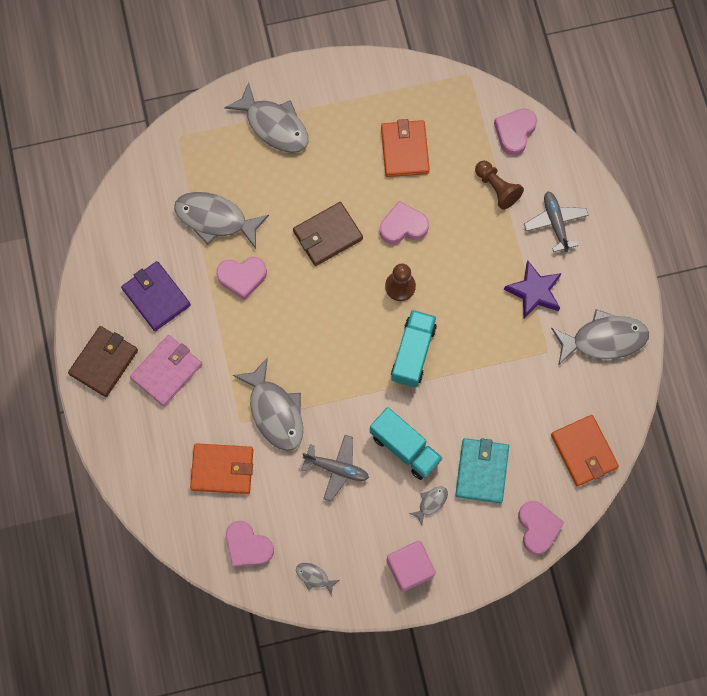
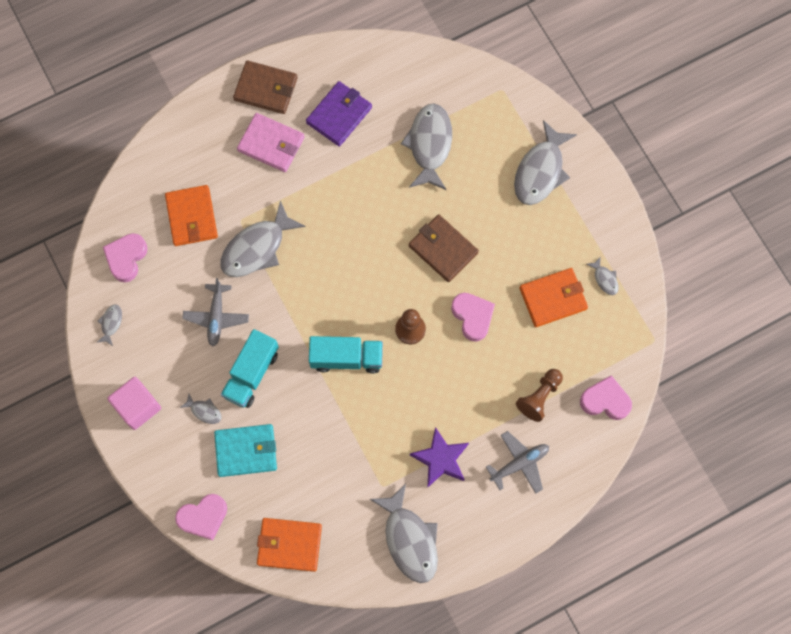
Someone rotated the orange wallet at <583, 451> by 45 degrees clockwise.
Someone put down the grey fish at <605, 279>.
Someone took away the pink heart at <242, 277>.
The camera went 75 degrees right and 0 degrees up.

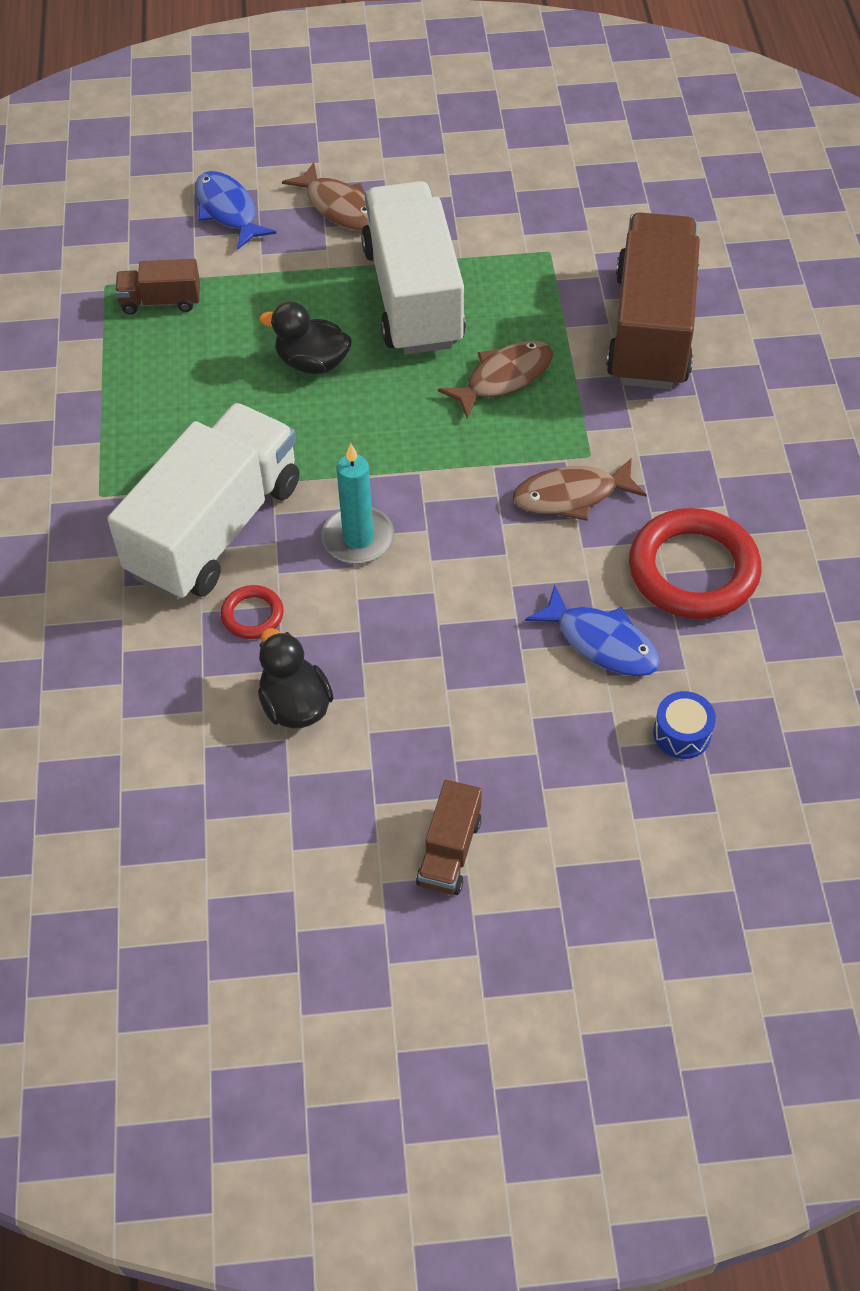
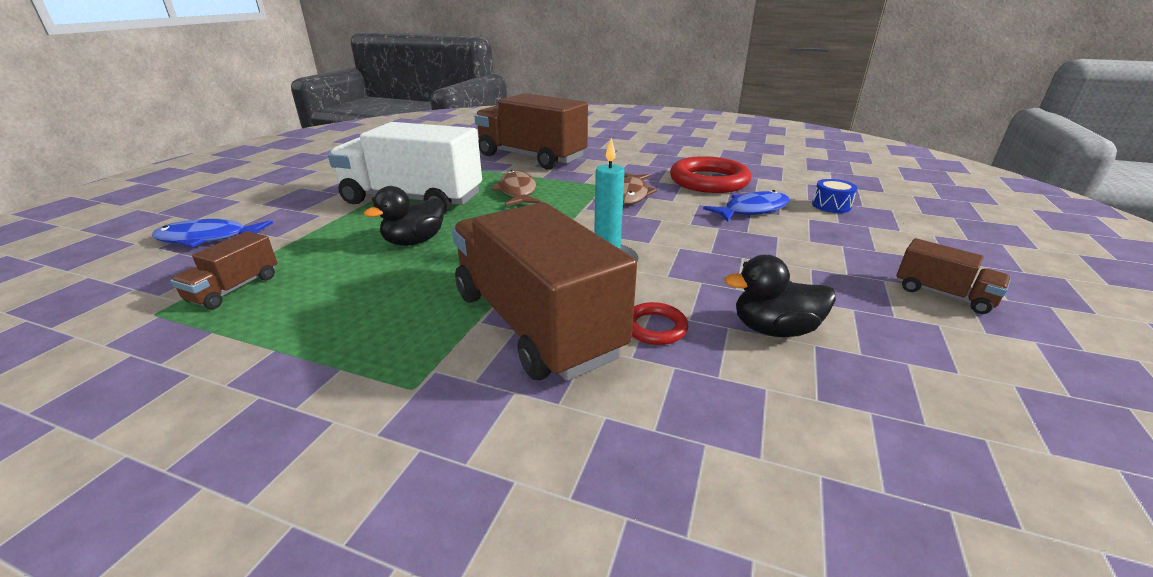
Someone repainted the white truck at <215, 529>, which became the brown truck at <535, 323>.
Someone took away the brown fish at <338, 207>.
The camera went 65 degrees left and 25 degrees down.

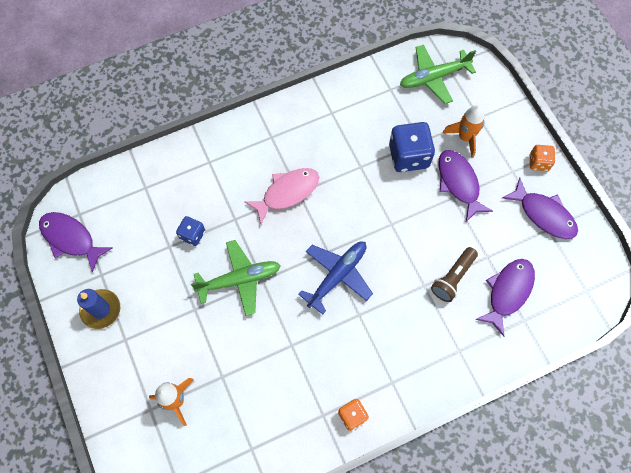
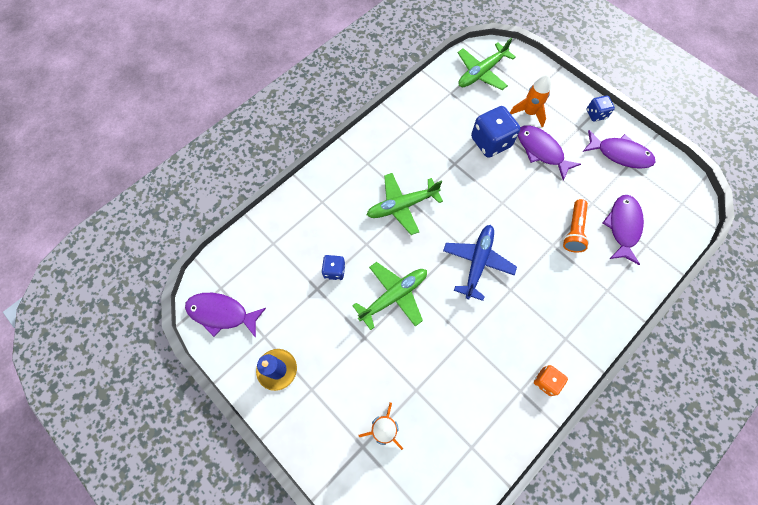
Someone swapped the pink fish at <287, 193> for the green plane at <402, 206>.
Someone repainted the brown flashlight at <453, 278>, which became the orange flashlight at <573, 230>.
Someone repainted the orange dice at <538, 162>, which became the blue dice at <596, 114>.
The camera went 20 degrees left and 0 degrees up.

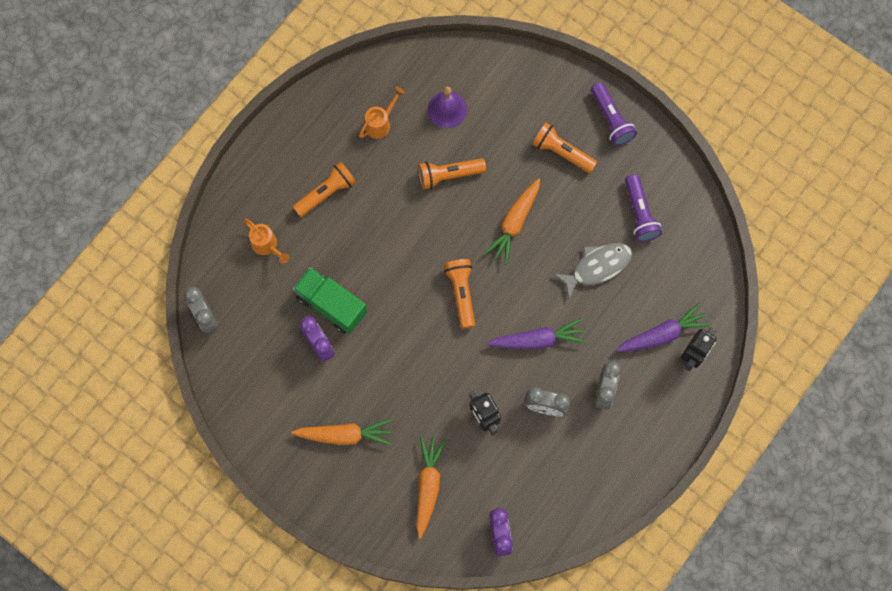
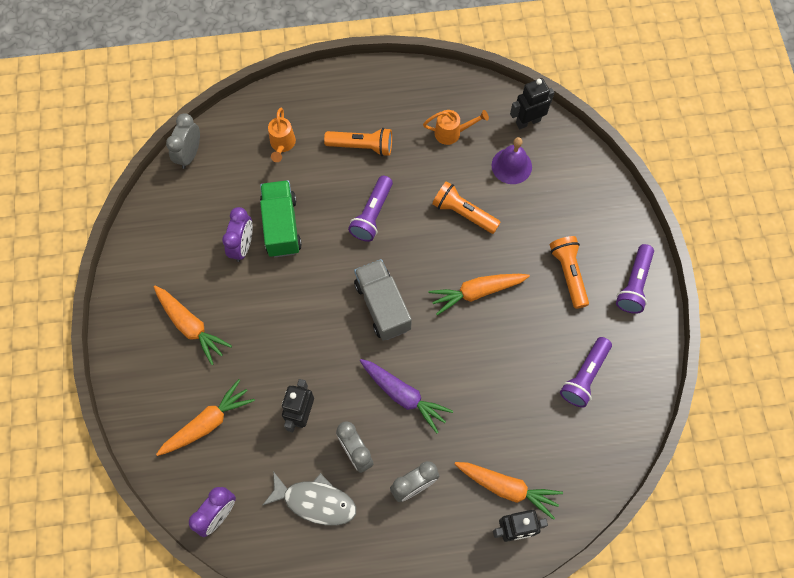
Someone carried the grey fish from <597, 267> to <315, 501>.
Someone put down the purple flashlight at <372, 214>.
Someone swapped the orange flashlight at <461, 293> for the grey truck at <382, 306>.
Someone repainted the purple carrot at <663, 334>, which became the orange carrot at <507, 488>.
Someone put down the black robot at <528, 121>.
The camera went 45 degrees right and 5 degrees down.

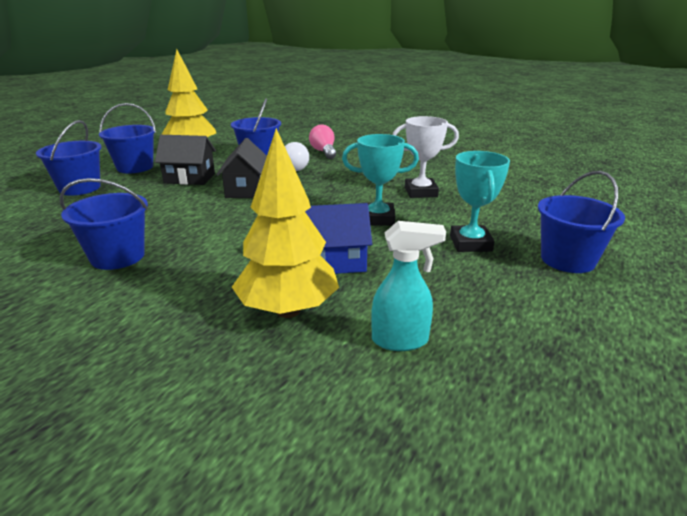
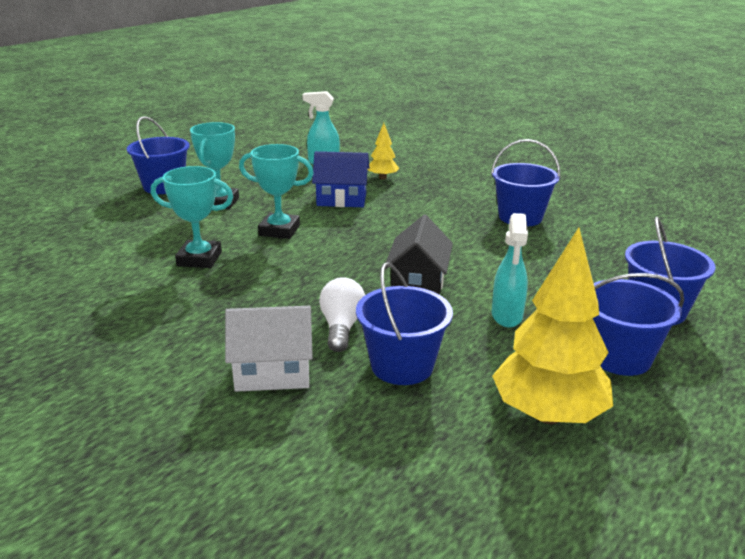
Someone repainted the white trophy at <421, 192>, which became the turquoise trophy at <199, 259>.
Someone swapped the pink light bulb at <324, 152> for the white house at <272, 372>.
Someone scaled the yellow tree at <288, 310> by 0.49.
Someone swapped the black house at <189, 178> for the turquoise spray bottle at <507, 316>.
The camera went 170 degrees left and 0 degrees up.

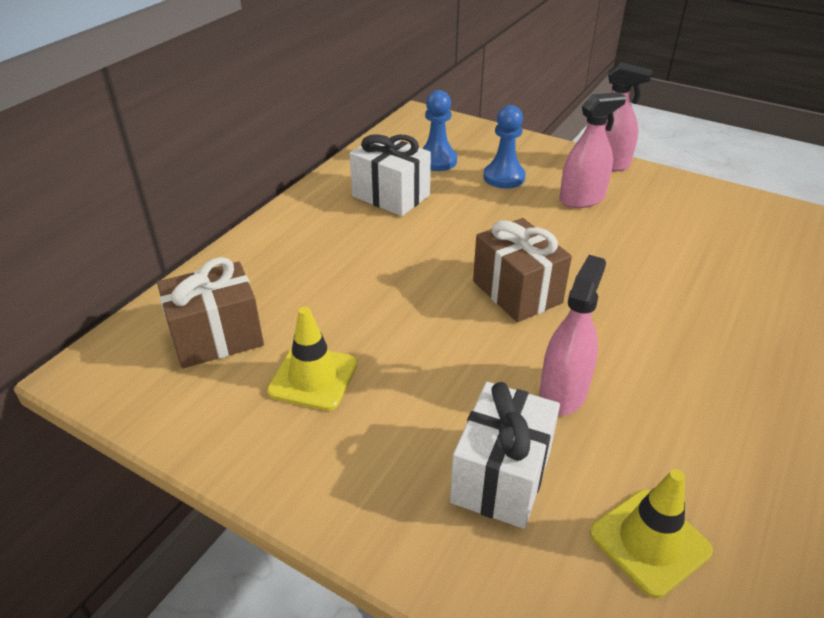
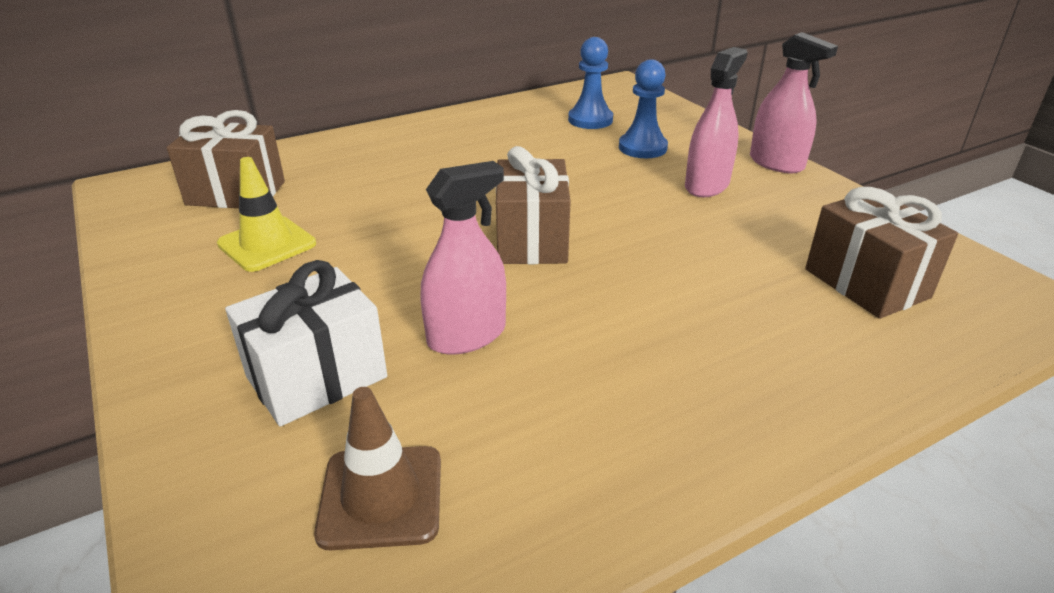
Someone repainted the yellow traffic cone at <649, 541>, which became the brown traffic cone at <381, 497>.
Someone rotated the pink spray bottle at <582, 199> by 60 degrees counterclockwise.
Someone put down the brown gift at <866, 283>.
Someone took away the white gift at <391, 196>.
The camera went 30 degrees right and 5 degrees down.

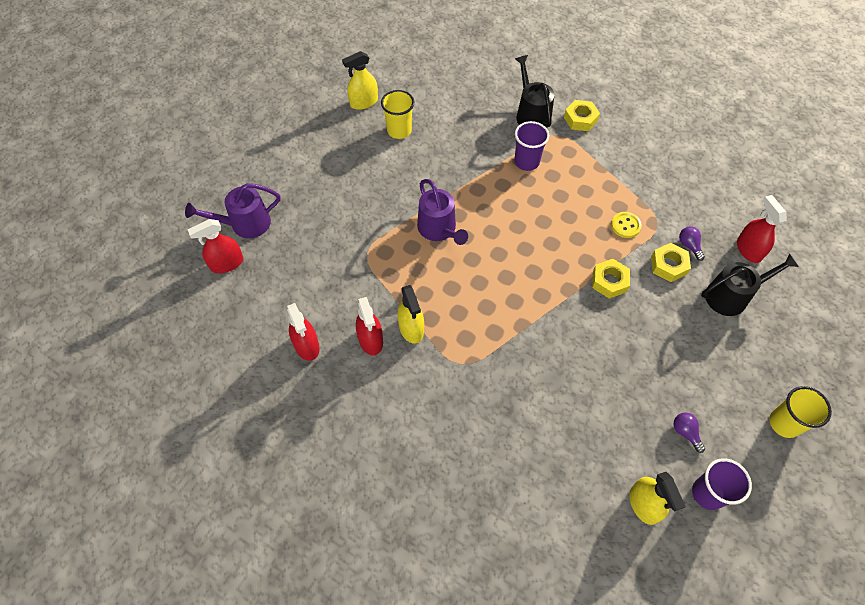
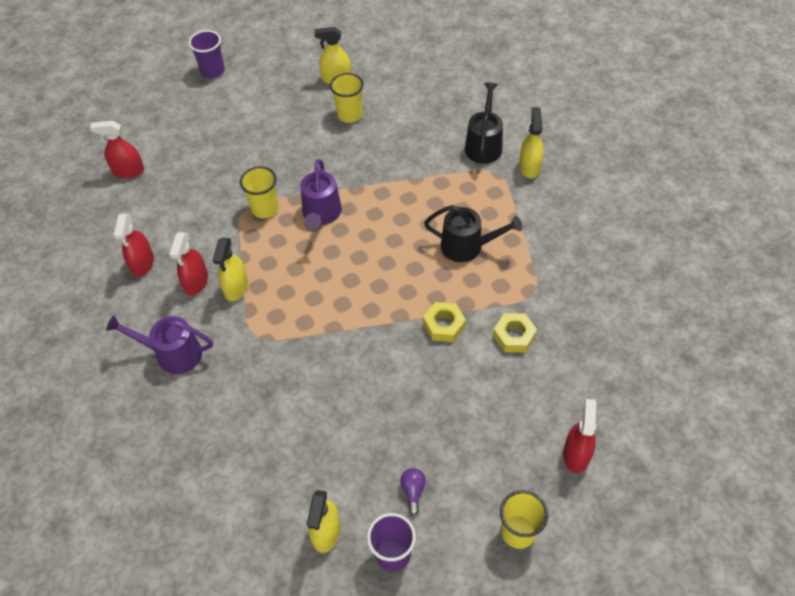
Someone carried the purple watering can from <245, 224> to <173, 354>.
Someone carried the purple cup from <526, 162> to <212, 71>.
Someone put down the yellow cup at <265, 209>.
Someone carried the black watering can from <731, 296> to <467, 246>.
Someone swapped the yellow nut at <580, 119> for the yellow spray bottle at <529, 167>.
Someone carried the red spray bottle from <748, 250> to <576, 454>.
Someone took away the yellow button at <625, 225>.
Someone took away the purple light bulb at <689, 245>.
The camera went 30 degrees right and 5 degrees down.

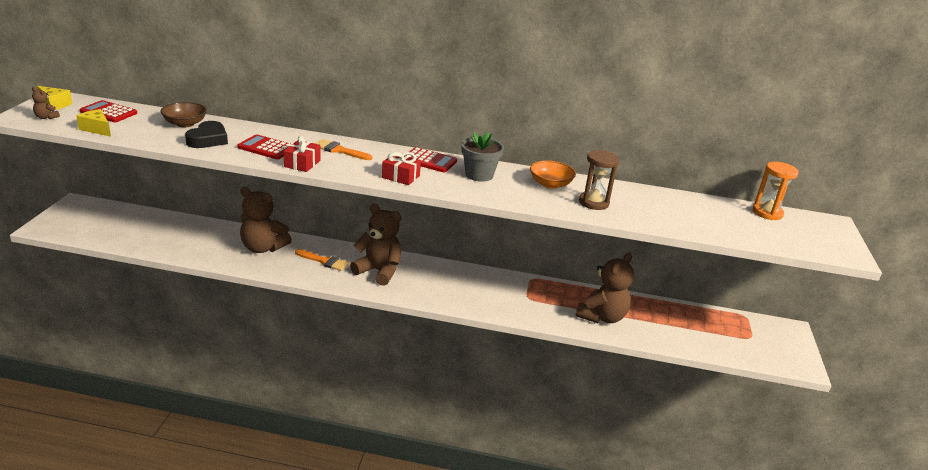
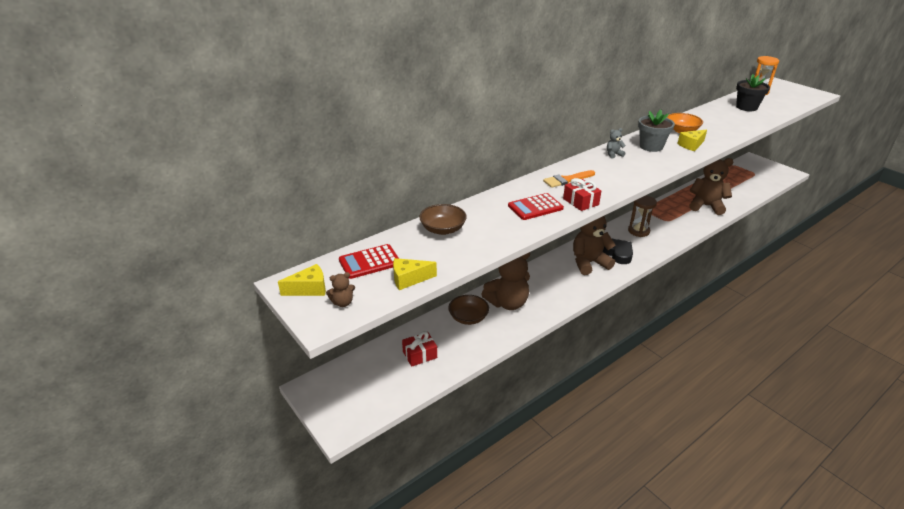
Someone carried the red gift from <400, 177> to <420, 355>.
Someone put down the brown bowl at <468, 318>.
Someone carried the black heart from <208, 139> to <617, 253>.
Someone swapped the red calculator at <429, 161> for the grey teddy bear at <613, 154>.
Someone carried the brown hourglass from <593, 203> to <638, 231>.
Someone put down the yellow cheese at <691, 145>.
Someone rotated the brown teddy bear at <602, 317> by 60 degrees counterclockwise.
Someone put down the black flower pot at <746, 107>.
Someone took away the orange brush at <324, 261>.
The camera went 45 degrees left and 5 degrees up.

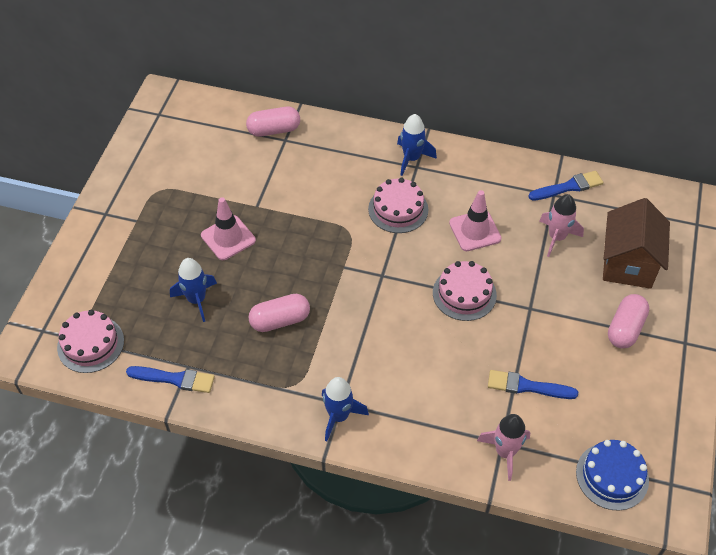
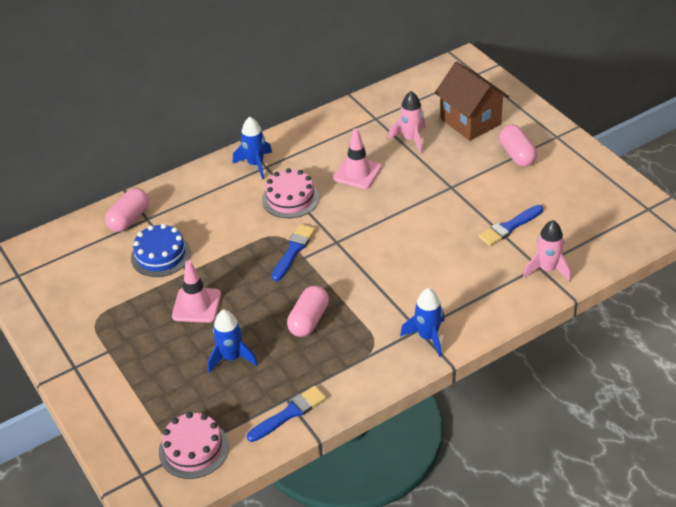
Someone carried the blue cake from <612, 476> to <160, 255>.
Someone carried the blue brush from <568, 187> to <293, 250>.
Someone took away the pink cake at <464, 294>.
The camera went 45 degrees left and 10 degrees down.

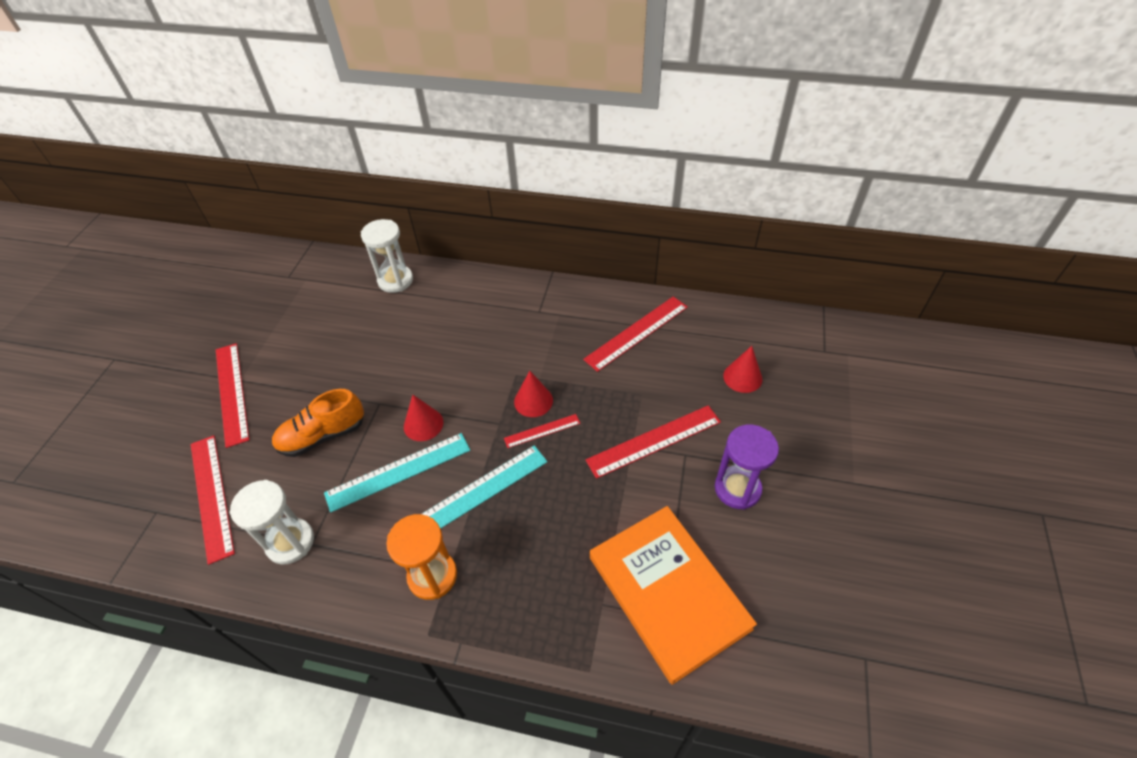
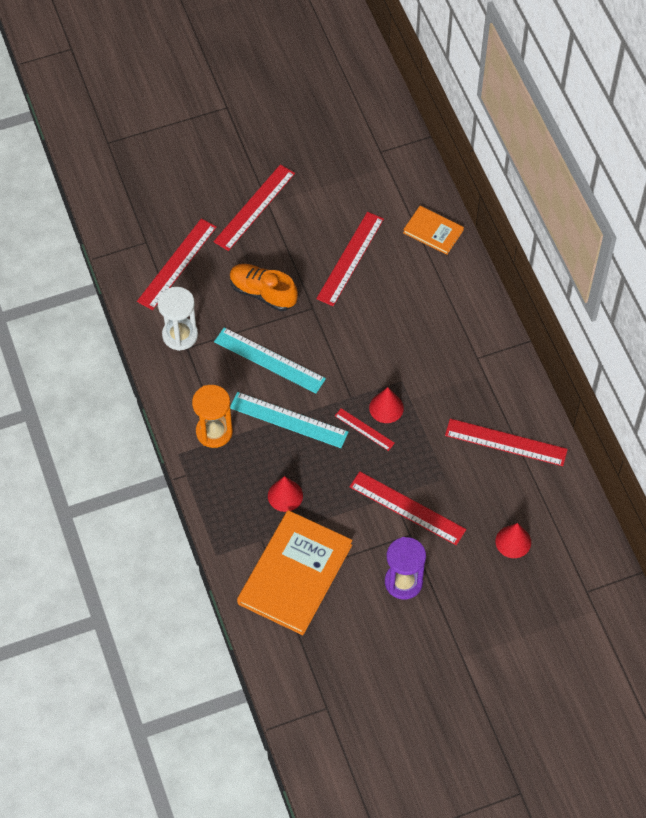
Someone carried the red cone from <423, 424> to <285, 495>.
Someone put down the red ruler at <350, 258>.
Someone swapped the white hourglass at <395, 280> for the orange book at <433, 231>.
The camera went 55 degrees right and 10 degrees up.

